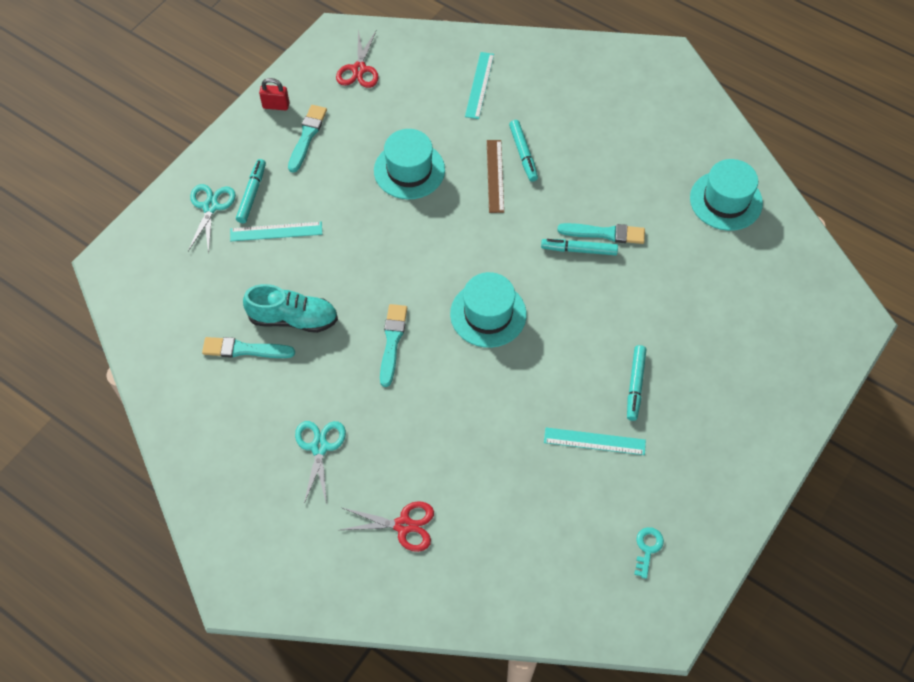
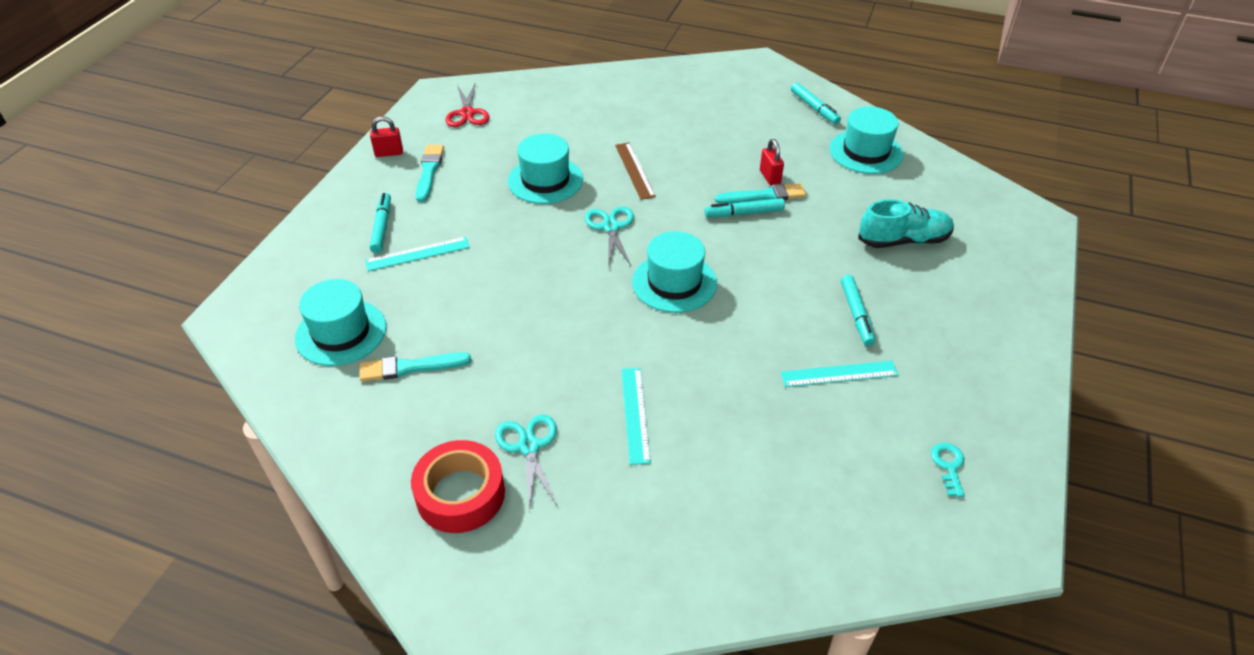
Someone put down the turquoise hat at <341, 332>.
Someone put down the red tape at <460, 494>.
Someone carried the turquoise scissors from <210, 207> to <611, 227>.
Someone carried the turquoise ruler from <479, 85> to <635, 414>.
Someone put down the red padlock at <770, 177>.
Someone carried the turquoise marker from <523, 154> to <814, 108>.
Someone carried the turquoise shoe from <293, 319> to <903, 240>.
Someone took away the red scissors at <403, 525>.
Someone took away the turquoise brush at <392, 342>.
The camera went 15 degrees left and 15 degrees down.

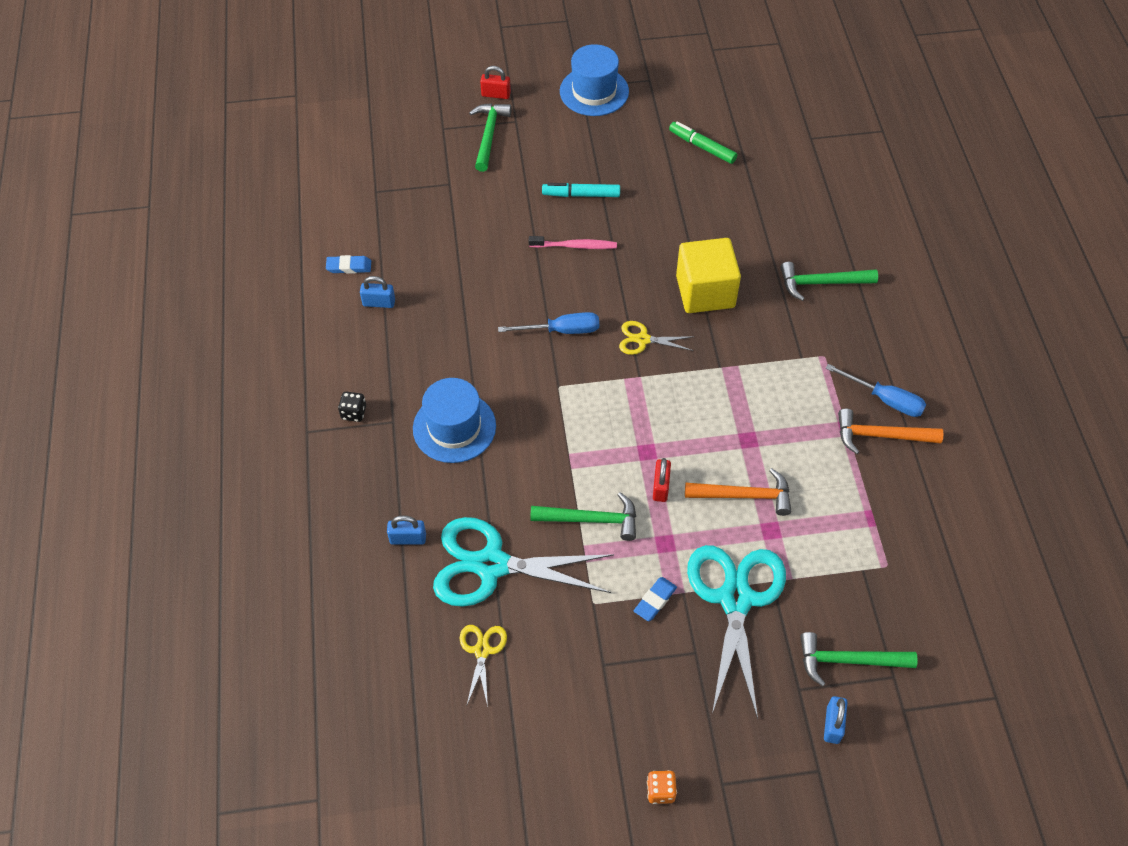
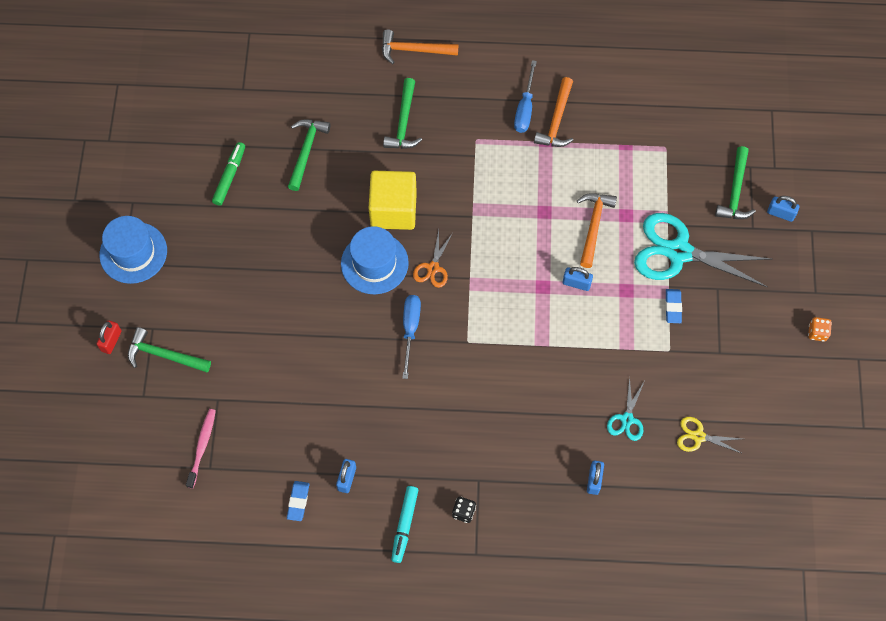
Someone carried the pink toothbrush from <575, 246> to <202, 447>.
Someone rotated the green marker at <702, 147> by 150 degrees clockwise.
Someone carried the green hammer from <591, 519> to <306, 151>.
Someone carried the blue hat from <454, 427> to <374, 263>.
Someone put down the orange hammer at <414, 50>.
Someone carried the turquoise marker from <581, 195> to <404, 525>.
Someone repainted the yellow scissors at <642, 339>, which became the orange scissors at <433, 268>.
Someone rotated the blue screwdriver at <885, 399> by 150 degrees clockwise.
Someone repainted the red padlock at <661, 487>, which became the blue padlock at <576, 283>.
Someone scaled the turquoise scissors at <491, 565> by 0.47.
Someone rotated the blue eraser at <655, 600> by 45 degrees clockwise.
The camera went 80 degrees left and 10 degrees up.

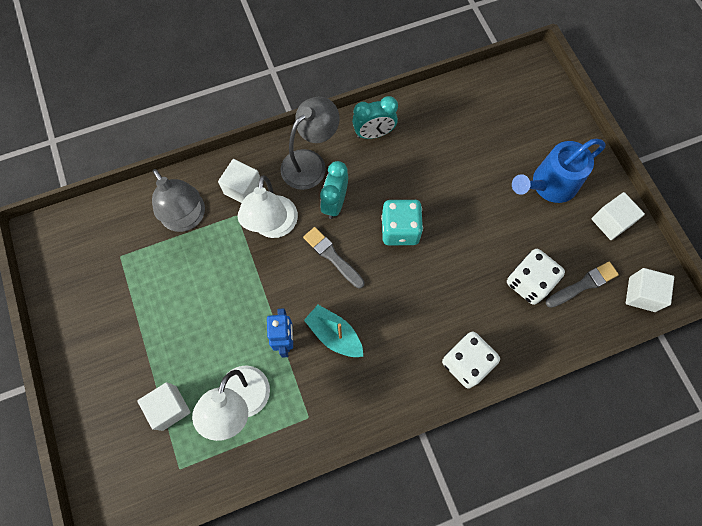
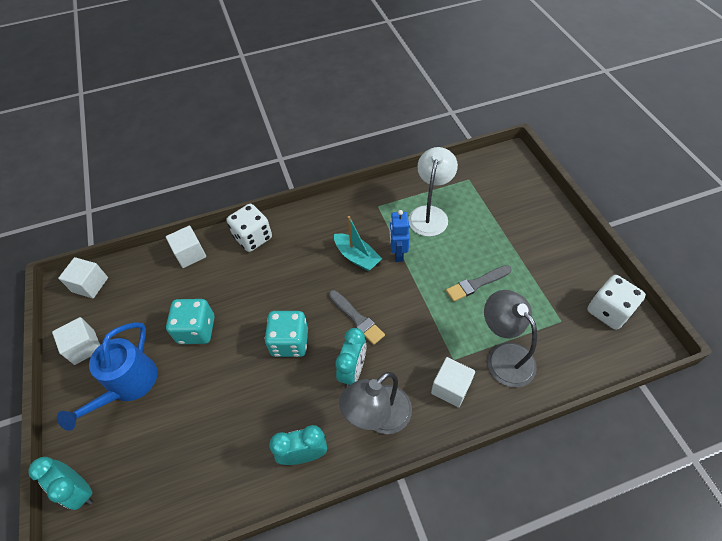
Someone put down the turquoise clock at <80, 490>.
Someone rotated the blue watering can at <549, 185> by 135 degrees clockwise.
Someone carried the white cube from <169, 408> to <190, 254>.
Someone put down the turquoise dice at <196, 330>.
Someone carried the grey brush from <583, 285> to <477, 283>.
Someone carried the white dice from <529, 282> to <608, 311>.
Someone took away the white lamp at <273, 226>.
The camera went 175 degrees left and 15 degrees down.

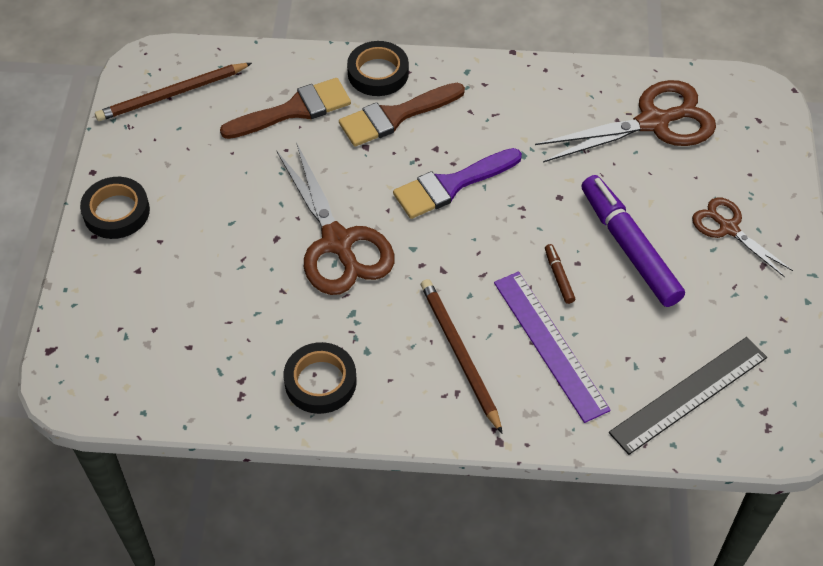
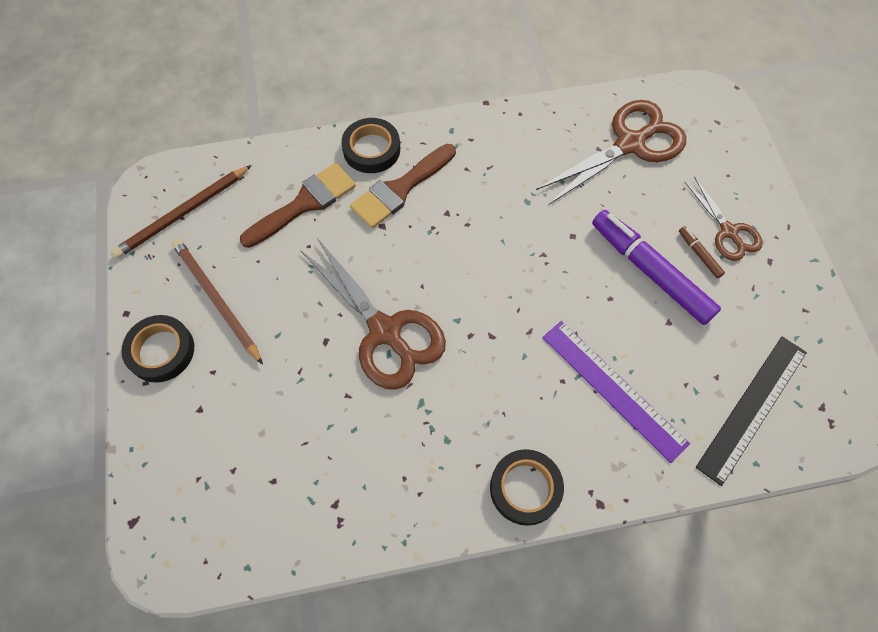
Someone carried the brown pencil from <459, 354> to <216, 299>.
Someone carried the black tape from <320, 381> to <525, 488>.
Someone carried the brown marker from <558, 276> to <699, 254>.
Someone rotated the brown scissors at <728, 228> by 150 degrees counterclockwise.
Someone took away the purple brush at <451, 185>.
The camera went 15 degrees left and 10 degrees up.

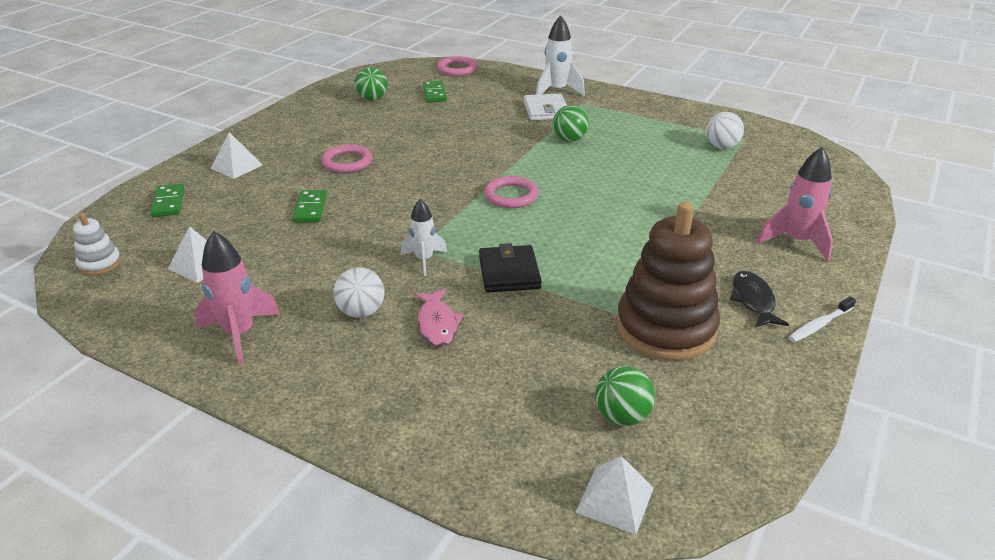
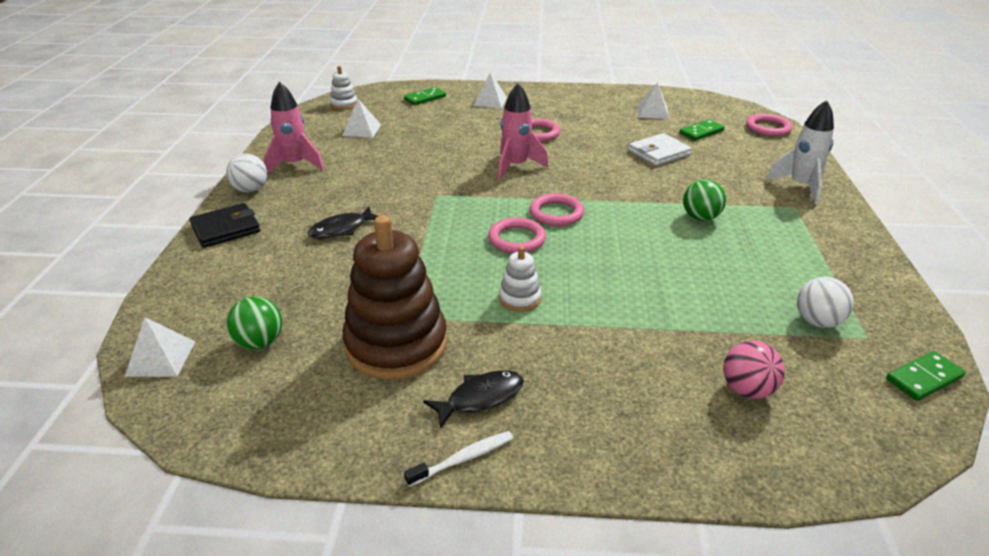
Someone carried the black wallet from <509, 272> to <226, 228>.
Someone carried the white ball from <361, 312> to <251, 190>.
Someone repainted the pink fish at <437, 324>, which became the black fish at <341, 229>.
Someone rotated the white toothbrush at <819, 325> by 120 degrees clockwise.
Someone put down the pink ring at <517, 239>.
Someone carried the pink rocket from <796, 241> to <516, 166>.
Someone put down the white stacking toy at <520, 298>.
Someone carried the white wallet from <546, 110> to <659, 153>.
Someone swapped the green ball at <372, 99> for the white pyramid at <653, 112>.
Someone put down the pink ball at <747, 390>.
Someone carried the green domino from <310, 208> to <923, 378>.
Someone took away the white rocket at <424, 260>.
The camera went 65 degrees right and 0 degrees up.

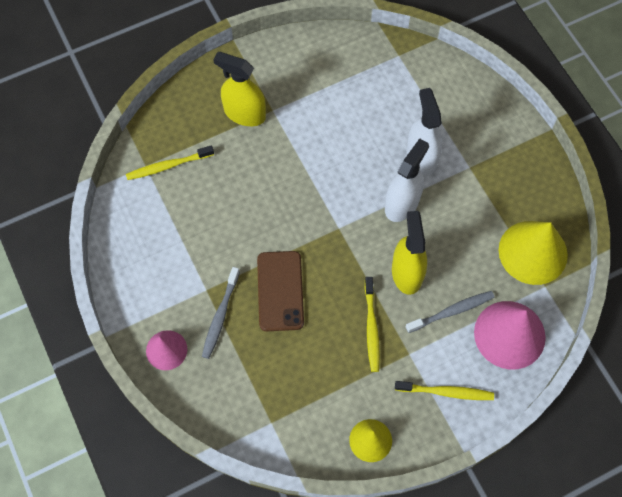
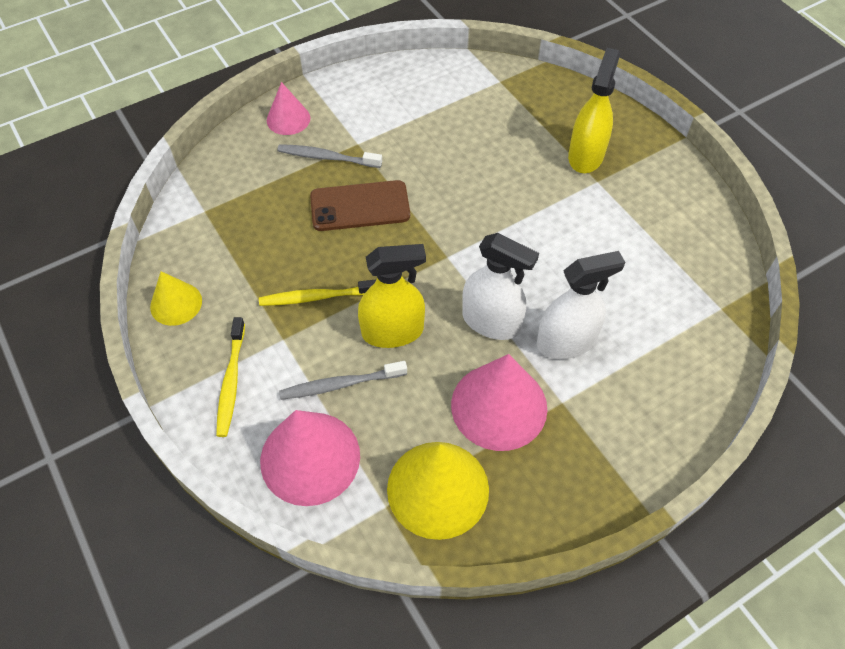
Someone rotated the grey toothbrush at <451, 311> by 105 degrees clockwise.
Someone put down the pink cone at <499, 406>.
Someone took away the yellow toothbrush at <168, 166>.
The camera went 85 degrees right and 10 degrees down.

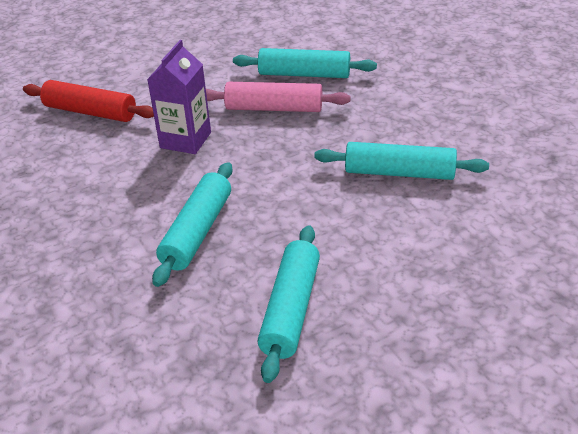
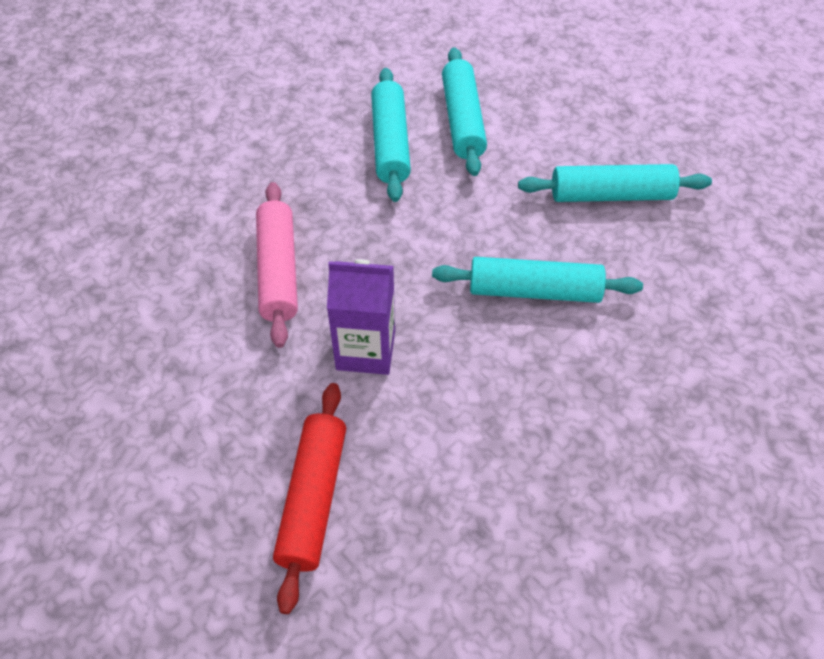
Someone carried the turquoise rolling pin from <304, 74> to <462, 120>.
The camera went 105 degrees left and 15 degrees up.

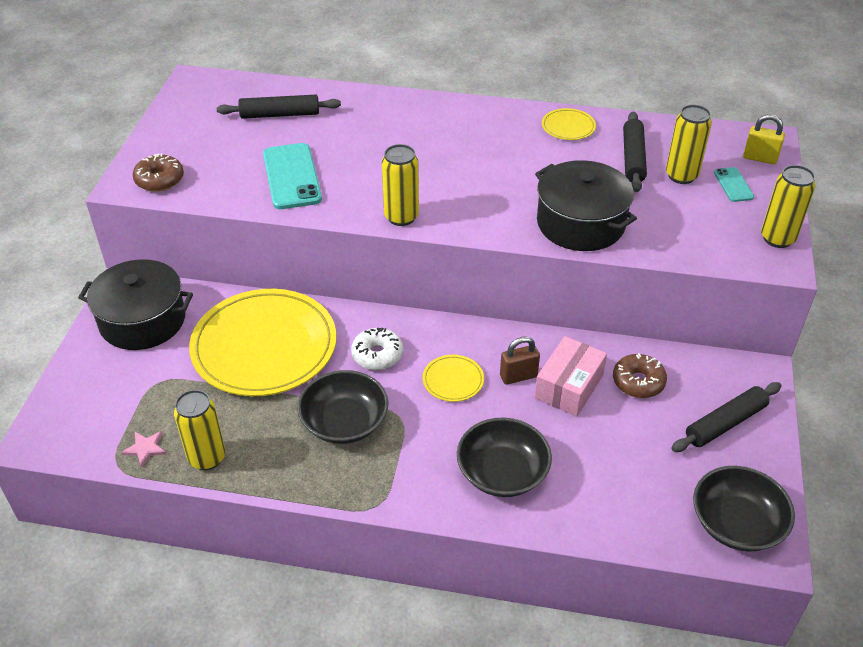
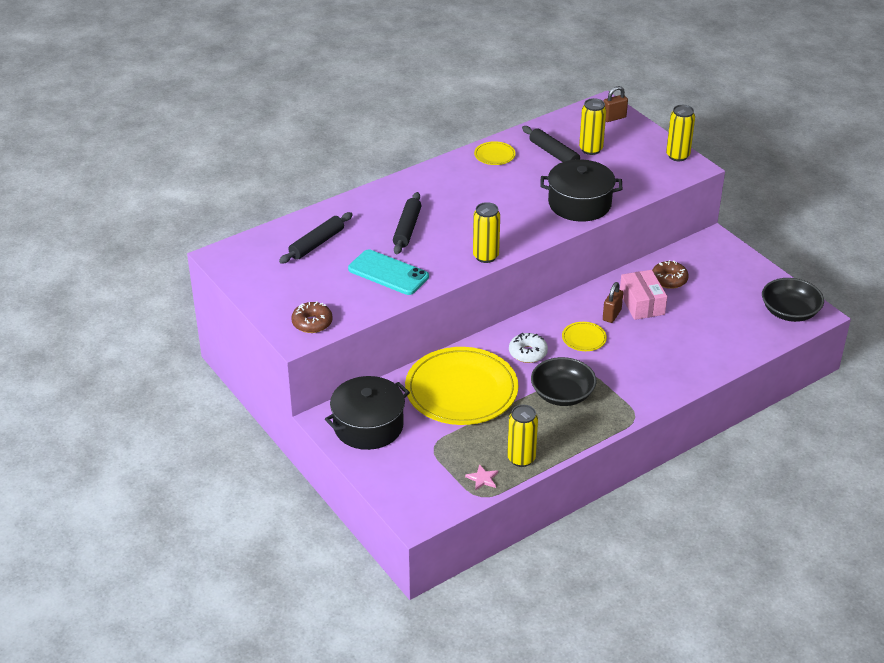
Someone carried the black rolling pin from <725, 423> to <407, 229>.
Someone repainted the yellow padlock at <760, 158>, which became the brown padlock at <614, 118>.
Someone took away the black bowl at <502, 472>.
Someone took away the turquoise phone at <733, 185>.
The camera went 45 degrees left and 5 degrees down.

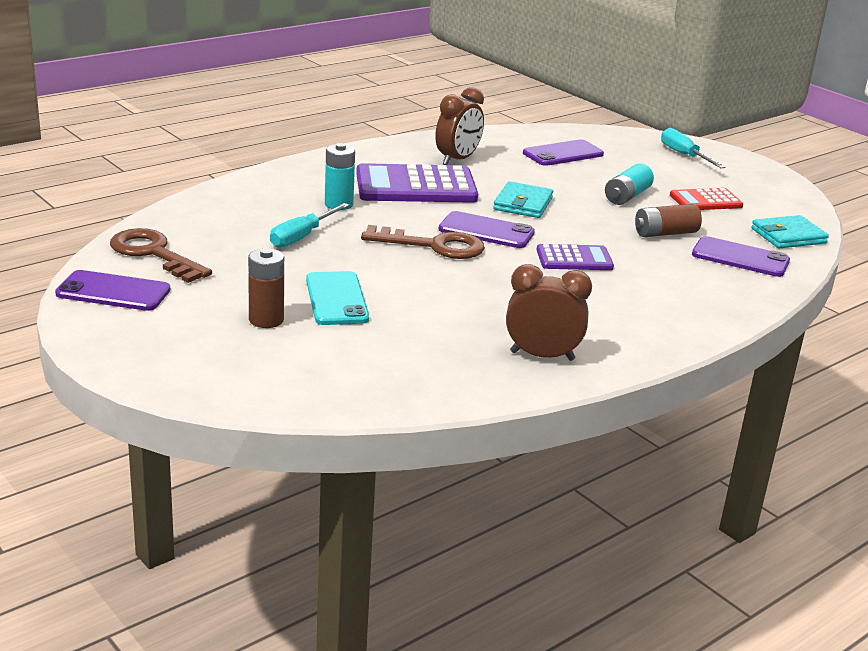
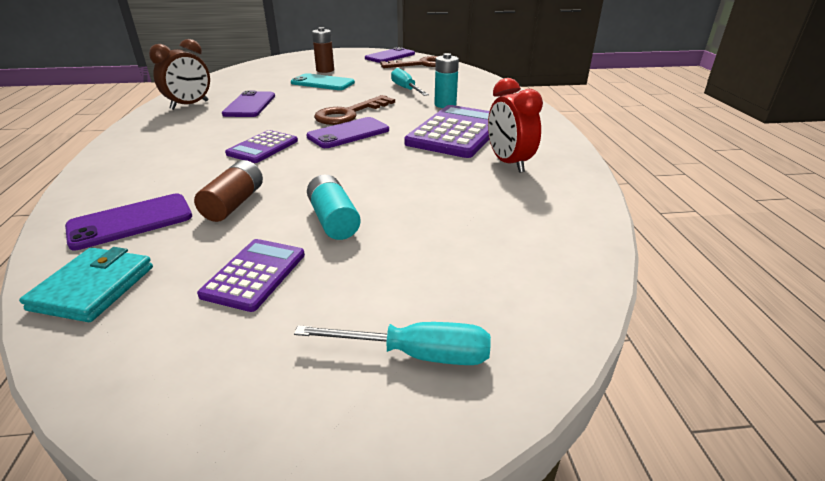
Someone repainted the red calculator at <706, 201>, which became the purple calculator at <254, 274>.
Someone carried the purple phone from <563, 154> to <250, 105>.
Someone repainted the brown clock at <457, 160>, which became the red clock at <508, 163>.
Someone took away the turquoise wallet at <523, 204>.
The camera went 125 degrees right and 5 degrees up.

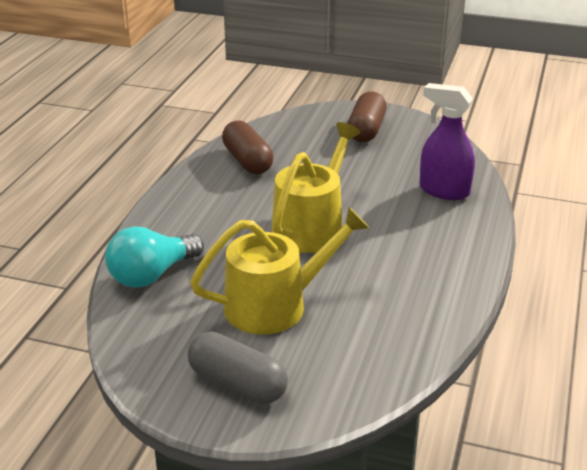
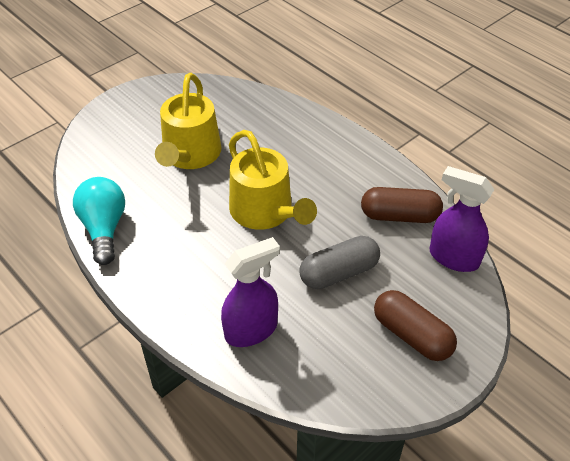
Someone carried the turquoise light bulb from <152, 275> to <104, 228>.
Someone carried the grey capsule from <237, 384> to <339, 273>.
Someone put down the purple spray bottle at <453, 258>.
The camera went 120 degrees right and 15 degrees up.

